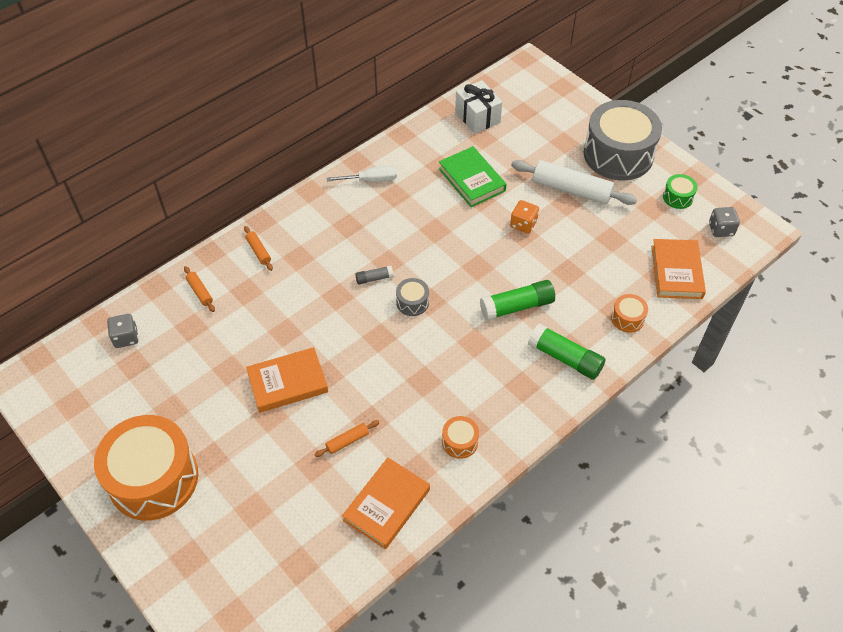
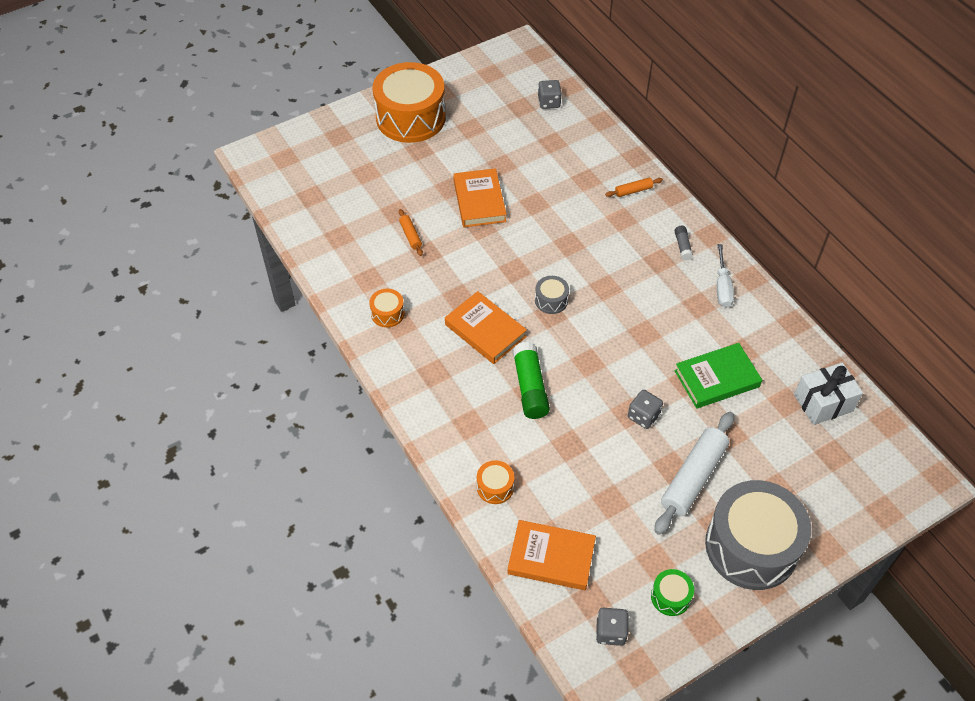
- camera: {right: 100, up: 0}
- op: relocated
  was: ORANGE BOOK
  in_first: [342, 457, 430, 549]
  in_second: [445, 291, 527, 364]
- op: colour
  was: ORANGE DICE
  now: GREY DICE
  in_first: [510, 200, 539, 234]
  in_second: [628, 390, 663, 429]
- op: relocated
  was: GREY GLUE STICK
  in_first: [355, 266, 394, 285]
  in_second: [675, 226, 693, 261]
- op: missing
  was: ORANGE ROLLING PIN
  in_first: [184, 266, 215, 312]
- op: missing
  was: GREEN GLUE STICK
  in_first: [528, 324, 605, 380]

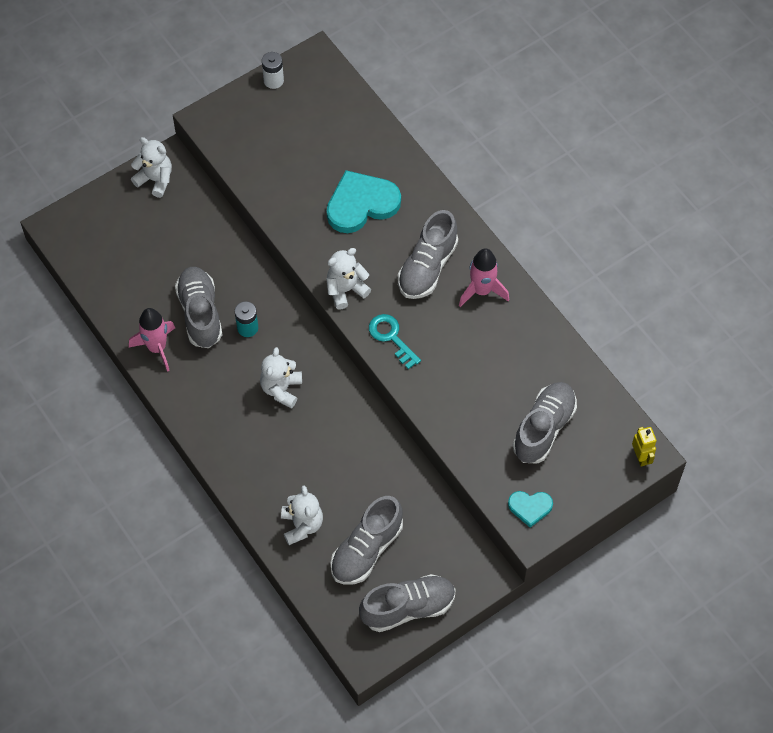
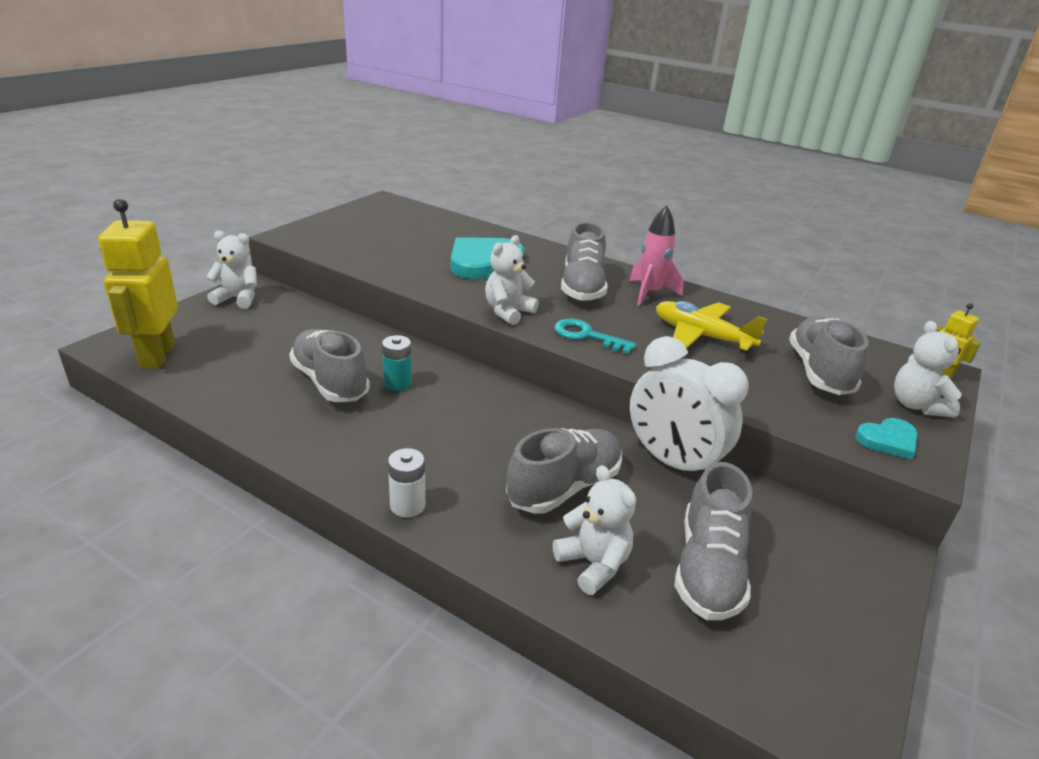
- camera: {right: -25, up: -30}
- op: appeared
  now: YELLOW ROBOT
  in_second: [98, 199, 178, 369]
- op: relocated
  was: WHITE BATTERY
  in_first: [262, 52, 284, 89]
  in_second: [388, 448, 425, 518]
- op: relocated
  was: GREY SHOE
  in_first: [359, 574, 455, 632]
  in_second: [506, 428, 622, 514]
- op: appeared
  now: WHITE CLOCK
  in_second: [630, 336, 749, 476]
- op: appeared
  now: YELLOW PLANE
  in_second: [656, 301, 767, 353]
- op: relocated
  was: WHITE TEDDY BEAR
  in_first: [260, 347, 302, 408]
  in_second: [894, 321, 962, 417]
- op: missing
  was: PINK ROCKET
  in_first: [129, 308, 175, 372]

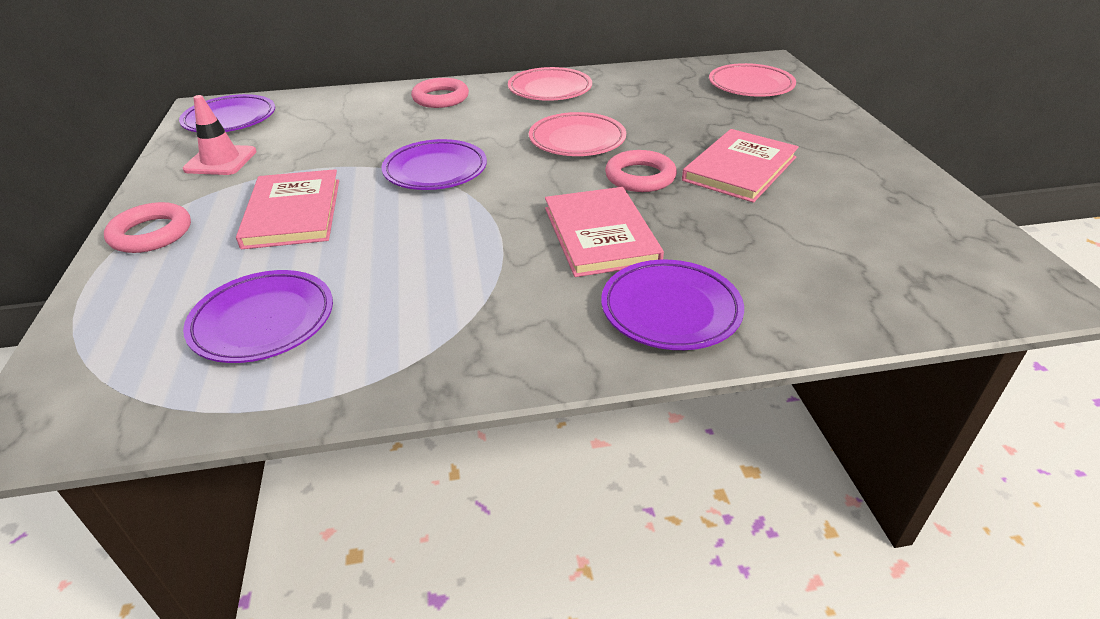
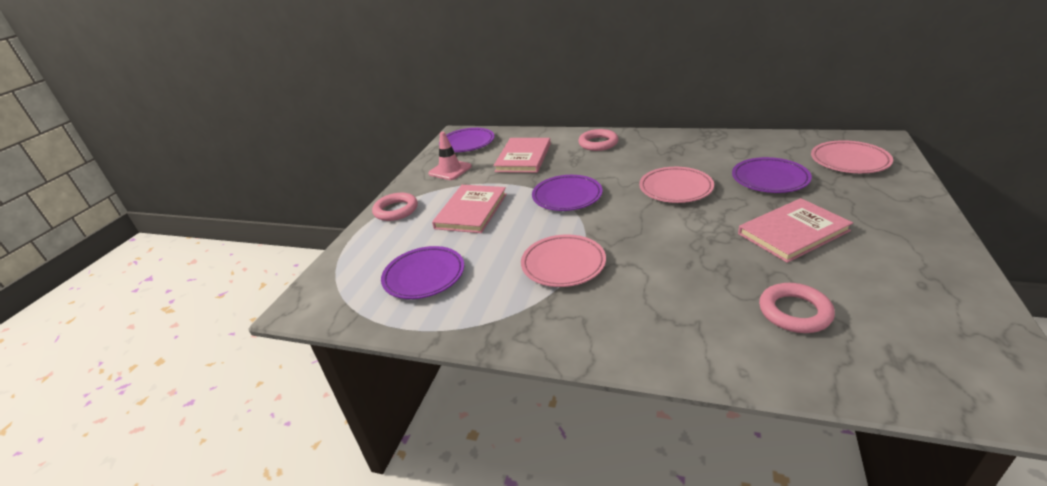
- camera: {right: 30, up: -5}
- op: relocated
  was: PINK BOOK
  in_first: [545, 187, 664, 277]
  in_second: [494, 138, 551, 173]
- op: relocated
  was: PINK PLATE
  in_first: [508, 67, 592, 101]
  in_second: [521, 234, 606, 287]
- op: relocated
  was: PURPLE PLATE
  in_first: [601, 260, 744, 350]
  in_second: [732, 157, 812, 193]
- op: relocated
  was: PINK RING
  in_first: [605, 150, 677, 192]
  in_second: [759, 283, 835, 333]

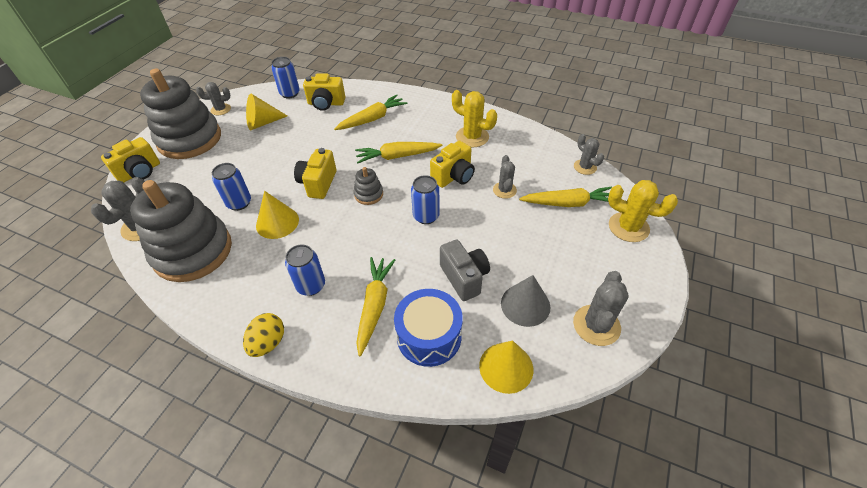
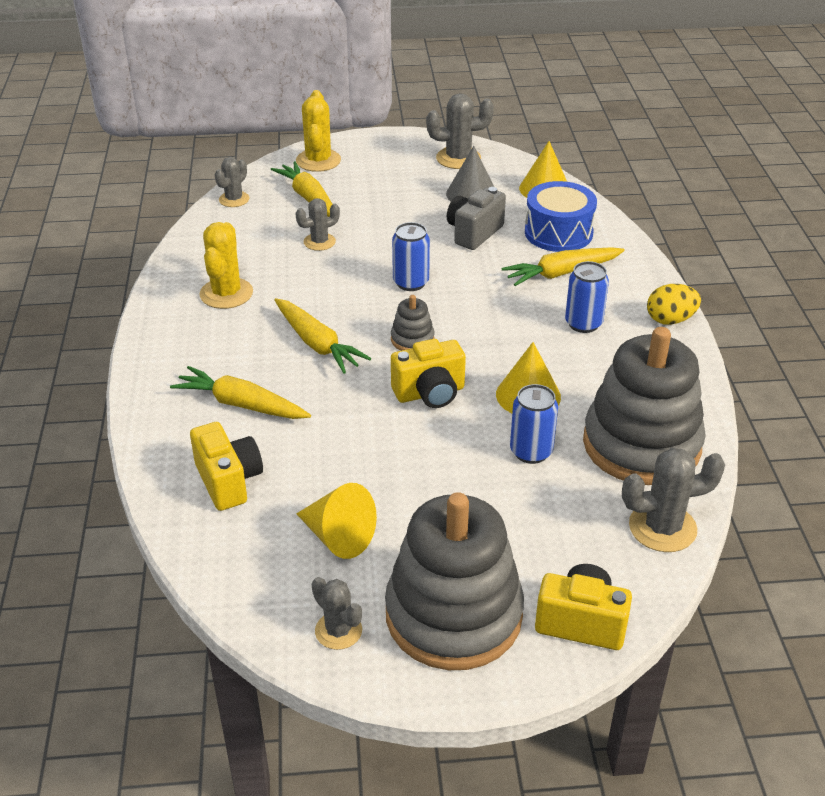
- camera: {right: -120, up: -10}
- op: missing
  was: BLUE CAN
  in_first: [271, 57, 300, 98]
- op: missing
  was: YELLOW CAMERA
  in_first: [430, 141, 475, 188]

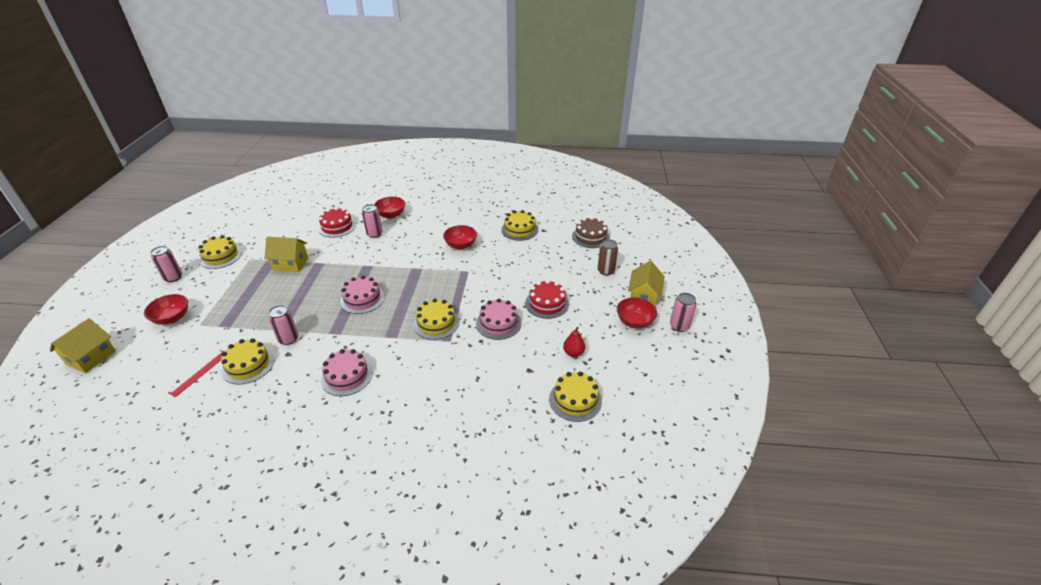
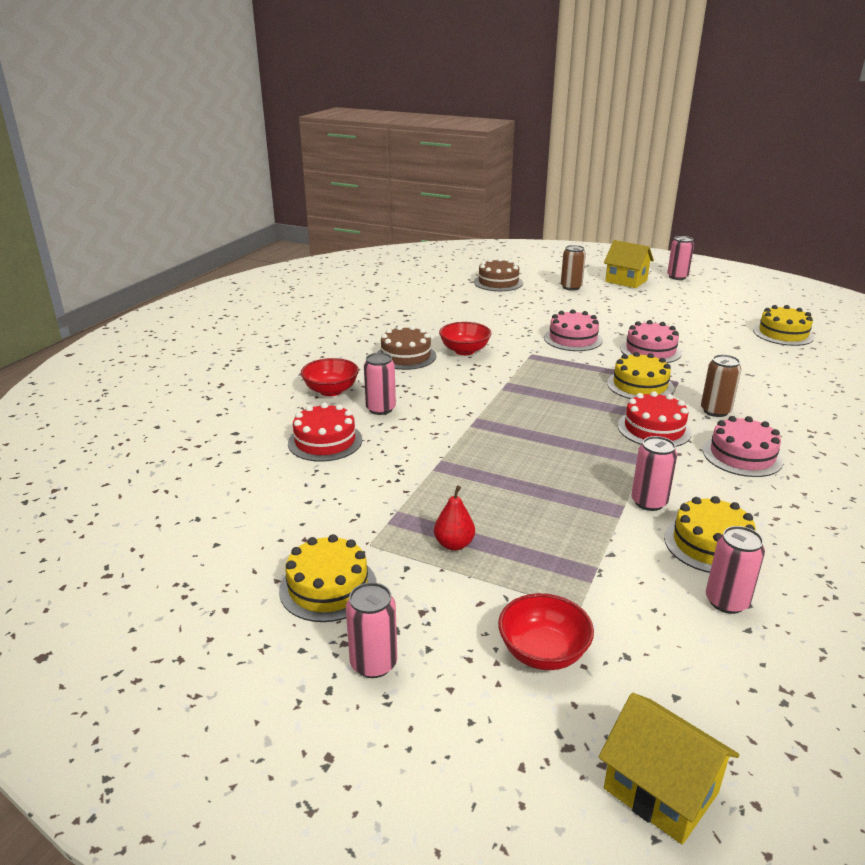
- camera: {right: -70, up: -10}
- op: appeared
  now: BROWN CAKE
  in_second: [377, 325, 436, 370]
- op: relocated
  was: RED PEAR
  in_first: [563, 327, 585, 357]
  in_second: [434, 485, 475, 551]
- op: relocated
  was: PINK CAKE
  in_first: [340, 276, 385, 314]
  in_second: [544, 309, 603, 351]
- op: relocated
  was: RED CAKE
  in_first: [525, 280, 569, 319]
  in_second: [618, 391, 692, 447]
- op: appeared
  now: BROWN CAN
  in_second: [701, 354, 741, 417]
- op: exchanged
  was: RED RULER
  now: PINK CAN
  in_first: [168, 350, 224, 397]
  in_second: [706, 526, 765, 614]
- op: missing
  was: YELLOW HOUSE
  in_first: [264, 237, 308, 272]
- op: missing
  was: YELLOW CAKE
  in_first: [501, 210, 538, 241]
- op: missing
  was: RED BOWL
  in_first: [617, 298, 657, 328]

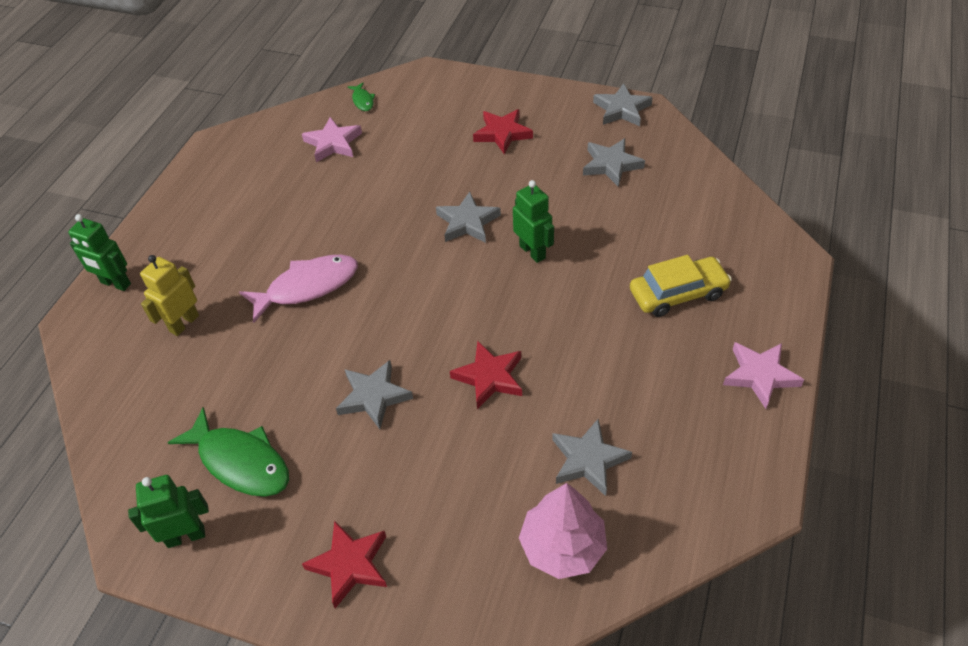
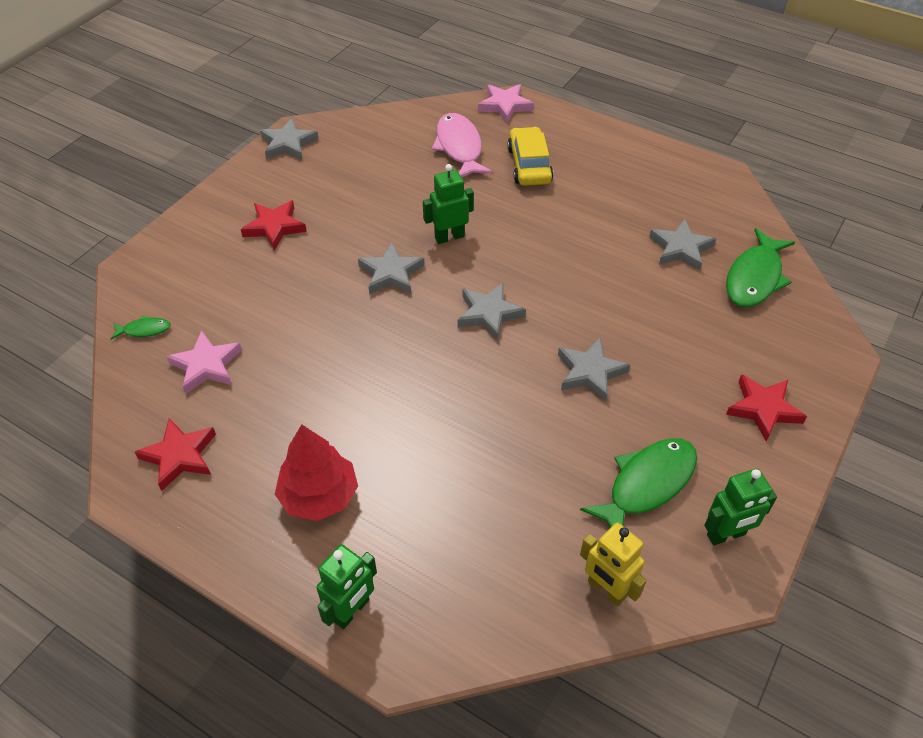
- camera: {right: -80, up: 0}
- op: relocated
  was: RED STAR
  in_first: [450, 341, 522, 409]
  in_second: [135, 418, 216, 491]
- op: appeared
  now: RED TREE
  in_second: [275, 424, 358, 521]
- op: relocated
  was: PINK FISH
  in_first: [239, 255, 358, 323]
  in_second: [432, 113, 493, 177]
- op: relocated
  was: GREY STAR
  in_first: [583, 138, 645, 187]
  in_second: [458, 282, 526, 341]
- op: relocated
  was: PINK STAR
  in_first: [723, 342, 804, 409]
  in_second: [478, 84, 534, 123]
- op: relocated
  was: YELLOW ROBOT
  in_first: [140, 255, 199, 336]
  in_second: [580, 523, 647, 607]
- op: spun
  was: GREEN ROBOT
  in_first: [128, 475, 209, 548]
  in_second: [704, 469, 777, 545]
  clockwise: -105
- op: exchanged
  was: PINK TREE
  now: GREEN FISH
  in_first: [519, 483, 607, 579]
  in_second: [726, 228, 795, 307]

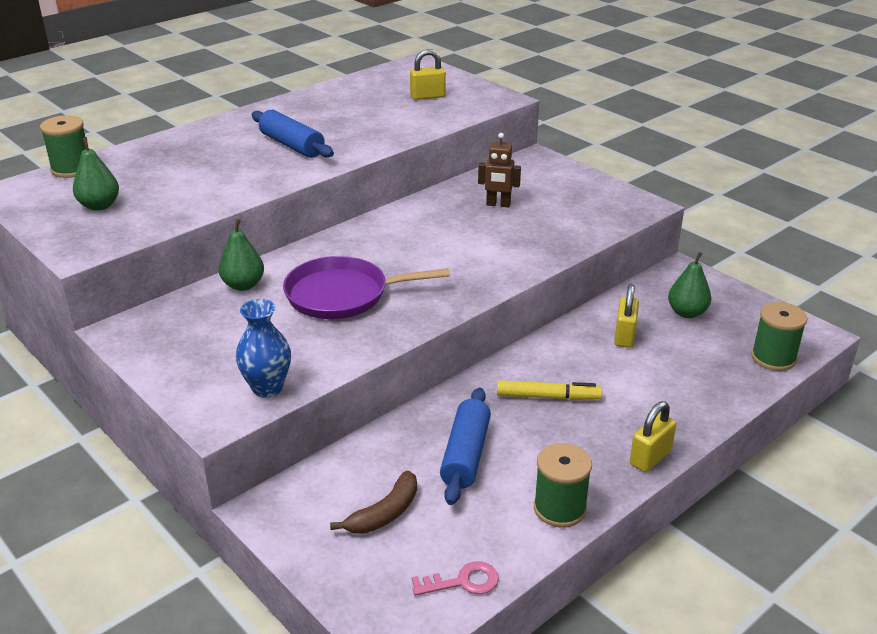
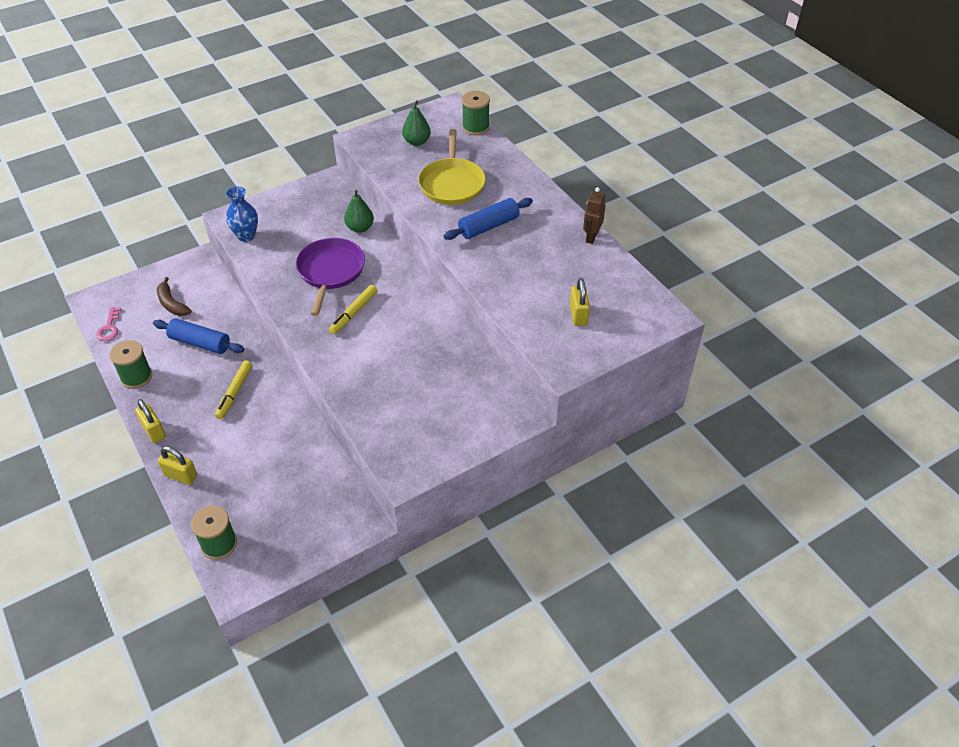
- camera: {right: 100, up: 15}
- op: relocated
  was: YELLOW PADLOCK
  in_first: [614, 284, 639, 348]
  in_second: [158, 446, 198, 485]
- op: appeared
  now: YELLOW MARKER
  in_second: [329, 285, 378, 334]
- op: appeared
  now: YELLOW PAN
  in_second: [418, 129, 486, 205]
- op: relocated
  was: BROWN ROBOT
  in_first: [478, 133, 521, 207]
  in_second: [583, 187, 606, 244]
- op: missing
  was: GREEN PEAR
  in_first: [668, 252, 712, 318]

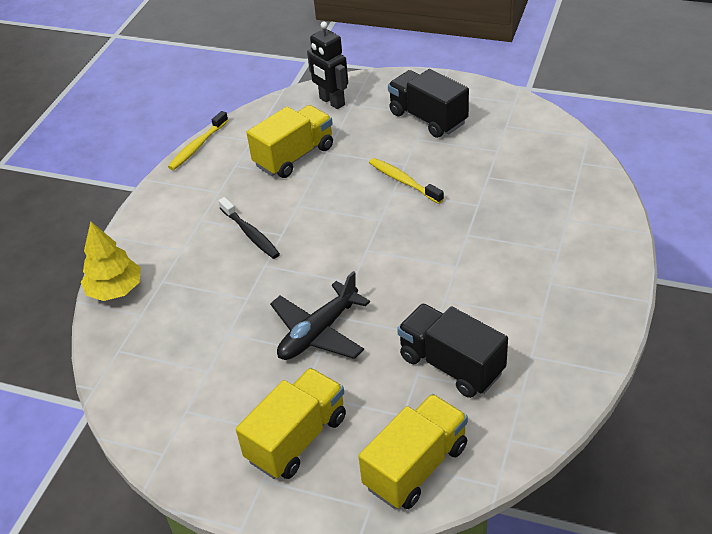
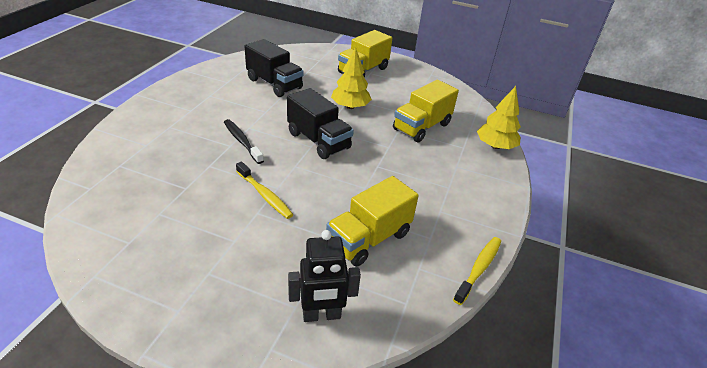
- camera: {right: 175, up: -5}
- op: relocated
  was: BLACK TOOTHBRUSH
  in_first: [218, 197, 280, 259]
  in_second: [224, 119, 264, 164]
- op: relocated
  was: BLACK TRUCK
  in_first: [388, 69, 469, 138]
  in_second: [287, 88, 354, 159]
- op: spun
  was: BLACK ROBOT
  in_first: [307, 22, 348, 109]
  in_second: [288, 230, 361, 322]
  clockwise: 120
- op: exchanged
  was: BLACK PLANE
  now: YELLOW TREE
  in_first: [270, 271, 370, 360]
  in_second: [331, 47, 372, 109]
- op: relocated
  was: YELLOW TRUCK
  in_first: [359, 394, 468, 509]
  in_second: [393, 80, 459, 143]

